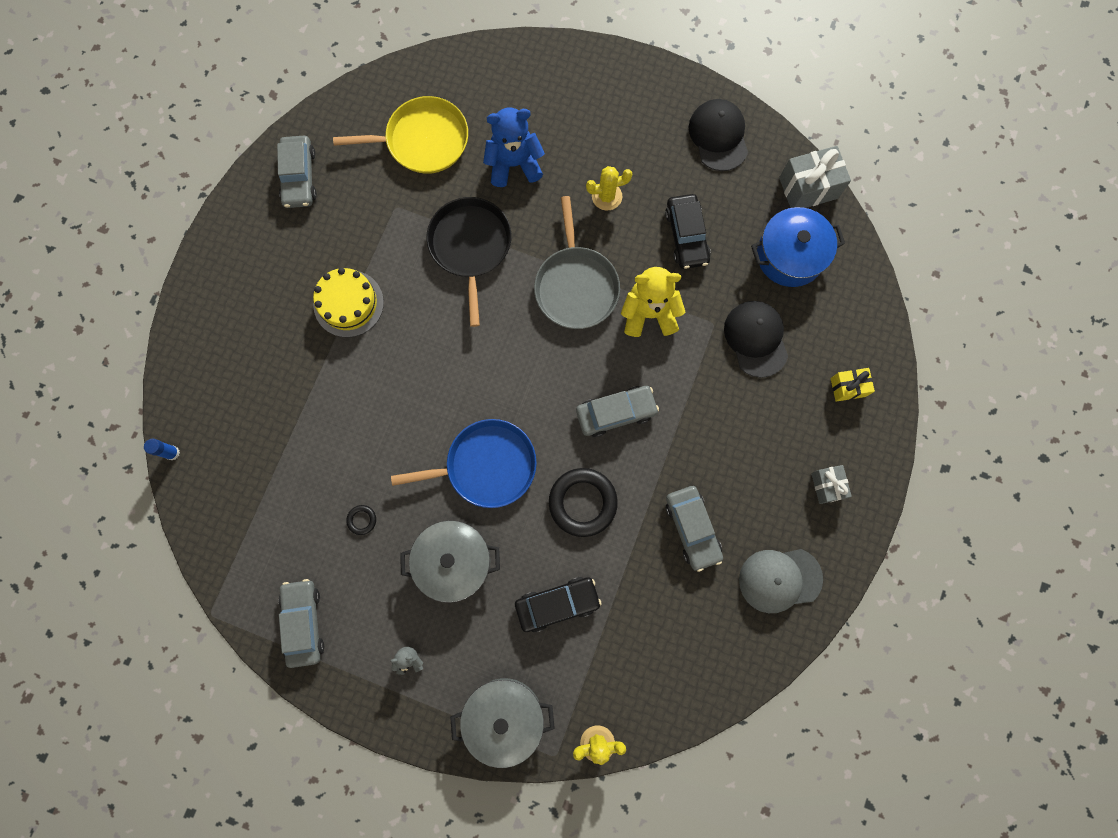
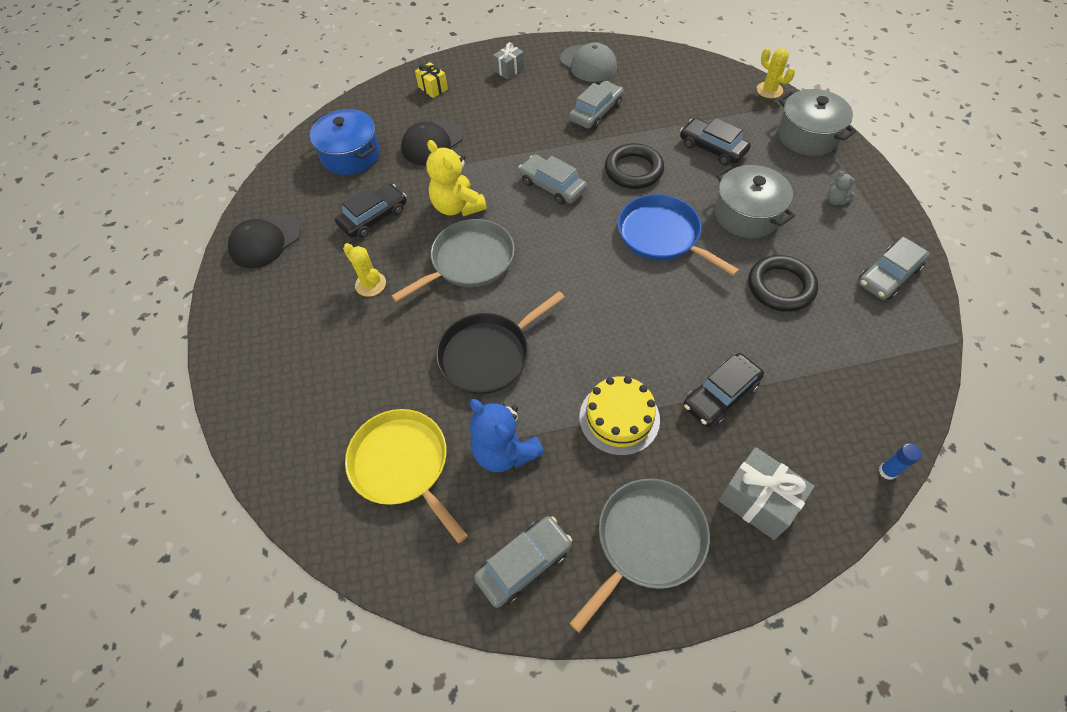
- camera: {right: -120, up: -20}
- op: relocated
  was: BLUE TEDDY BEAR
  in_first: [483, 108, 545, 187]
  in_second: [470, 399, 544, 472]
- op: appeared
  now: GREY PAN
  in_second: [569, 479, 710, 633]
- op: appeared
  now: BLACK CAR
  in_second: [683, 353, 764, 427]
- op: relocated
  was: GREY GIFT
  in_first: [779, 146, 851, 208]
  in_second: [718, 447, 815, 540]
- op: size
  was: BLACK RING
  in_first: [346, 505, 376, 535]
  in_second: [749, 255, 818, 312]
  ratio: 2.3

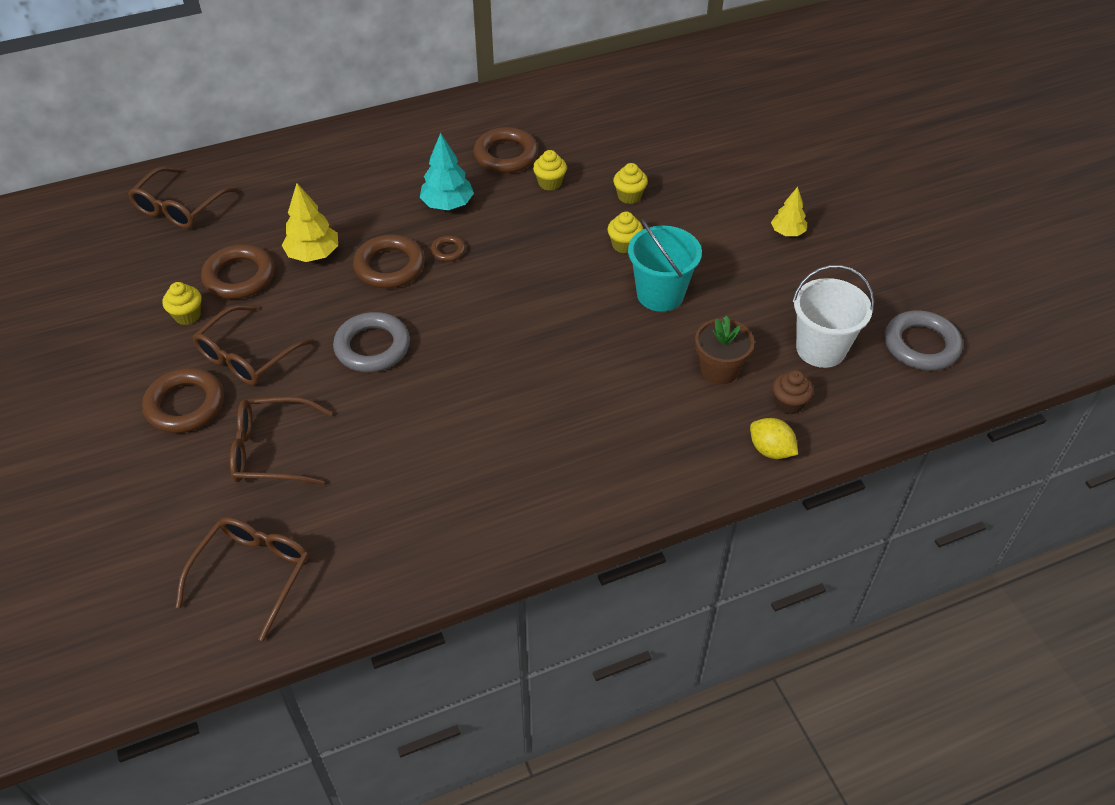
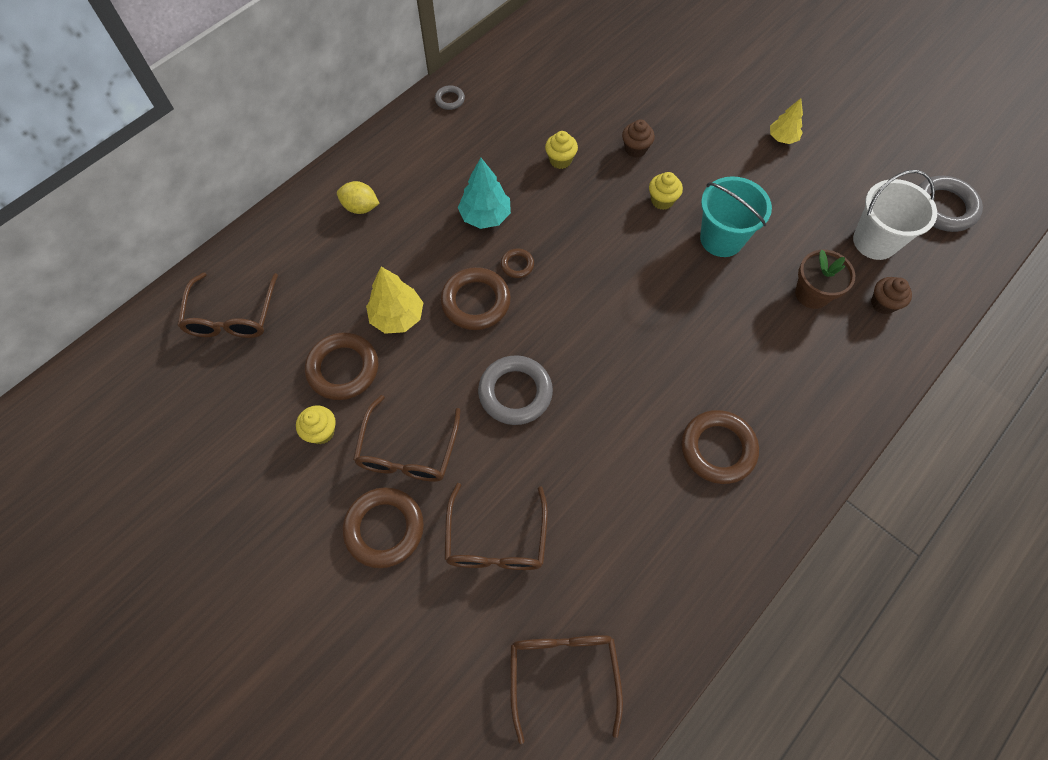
- camera: {right: -25, up: 15}
- op: relocated
  was: YELLOW LEMON
  in_first: [750, 418, 798, 459]
  in_second: [337, 181, 380, 214]
- op: appeared
  now: GREY RING
  in_second: [435, 85, 465, 110]
- op: spun
  was: BROWN GLASSES
  in_first: [230, 396, 332, 485]
  in_second: [444, 483, 548, 570]
  clockwise: -60
- op: colour
  was: YELLOW CUPCAKE
  now: BROWN CUPCAKE
  in_first: [613, 163, 648, 204]
  in_second: [622, 119, 655, 158]
- op: relocated
  was: BROWN RING
  in_first: [474, 127, 538, 173]
  in_second: [681, 410, 759, 484]

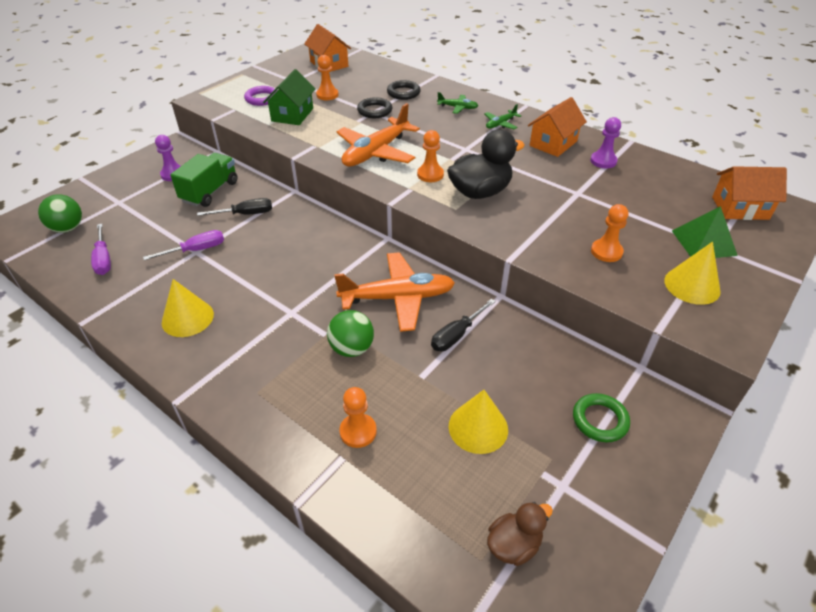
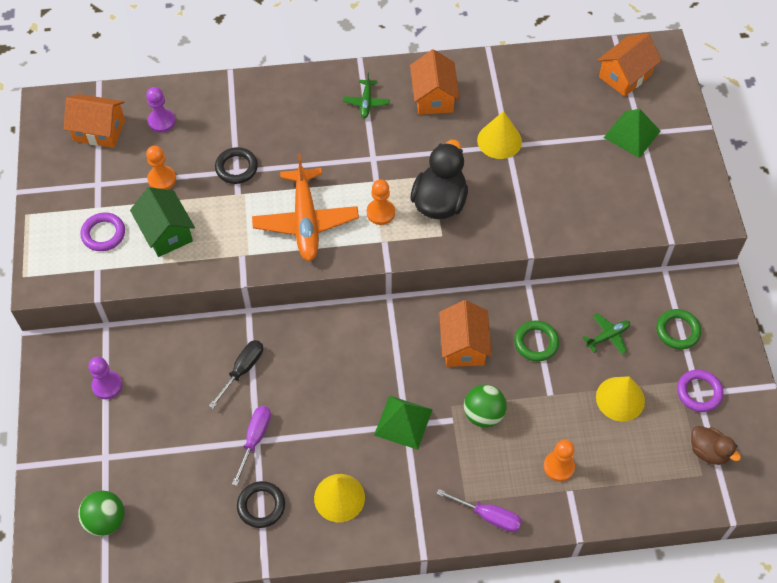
- camera: {right: -45, up: 15}
- op: relocated
  was: PURPLE PAWN
  in_first: [590, 117, 621, 168]
  in_second: [146, 87, 176, 133]
- op: relocated
  was: BLACK RING
  in_first: [387, 80, 421, 100]
  in_second: [237, 481, 285, 528]
- op: appeared
  now: GREEN PYRAMID
  in_second: [374, 395, 433, 450]
- op: relocated
  was: PURPLE SCREWDRIVER
  in_first: [91, 224, 111, 275]
  in_second: [437, 489, 522, 532]
- op: exchanged
  was: ORANGE PLANE
  now: ORANGE HOUSE
  in_first: [334, 252, 455, 332]
  in_second: [439, 300, 492, 367]
- op: relocated
  was: YELLOW CONE
  in_first: [664, 242, 721, 305]
  in_second: [477, 111, 522, 159]
- op: exchanged
  was: BLACK SCREWDRIVER
  now: GREEN RING
  in_first: [431, 299, 496, 351]
  in_second: [514, 320, 559, 362]
- op: relocated
  was: GREEN PLANE
  in_first: [437, 92, 478, 114]
  in_second: [582, 313, 630, 354]
- op: appeared
  now: PURPLE RING
  in_second: [677, 369, 724, 412]
- op: spun
  was: BROWN DUCK
  in_first: [487, 502, 553, 566]
  in_second: [691, 426, 741, 465]
  clockwise: 120
- op: missing
  was: GREEN TRUCK
  in_first: [170, 153, 238, 207]
- op: missing
  was: ORANGE PAWN
  in_first: [591, 204, 628, 262]

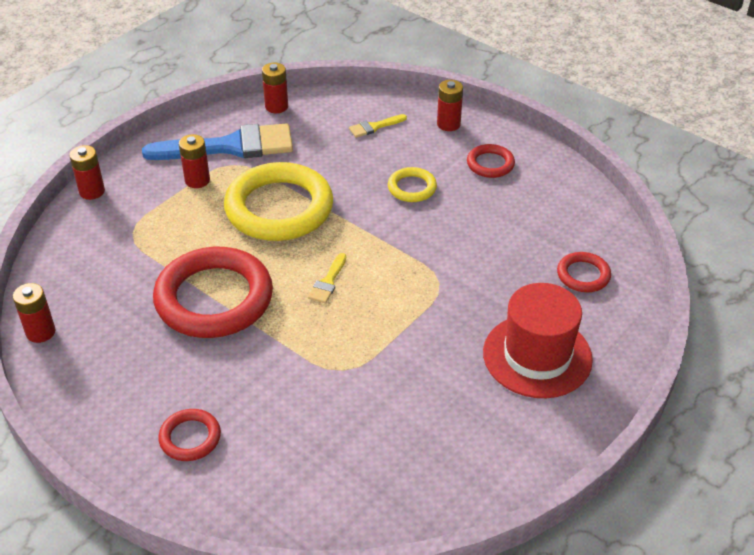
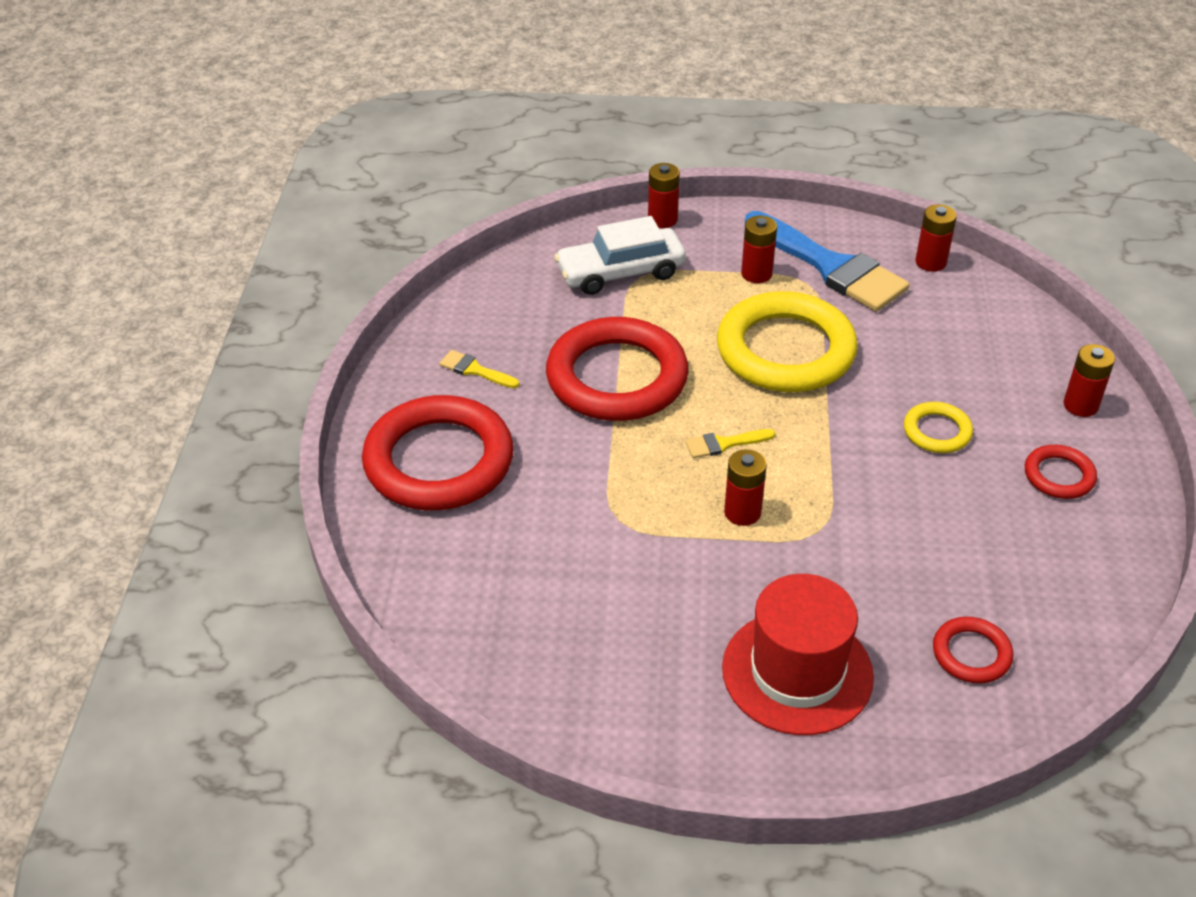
- camera: {right: 55, up: 0}
- op: size
  was: RED RING
  in_first: [158, 409, 221, 461]
  in_second: [362, 395, 514, 510]
  ratio: 2.16
- op: relocated
  was: YELLOW BRUSH
  in_first: [349, 114, 407, 138]
  in_second: [439, 350, 519, 388]
- op: appeared
  now: WHITE CAR
  in_second: [554, 216, 686, 295]
- op: relocated
  was: RED BATTERY
  in_first: [13, 283, 56, 343]
  in_second: [724, 449, 767, 526]

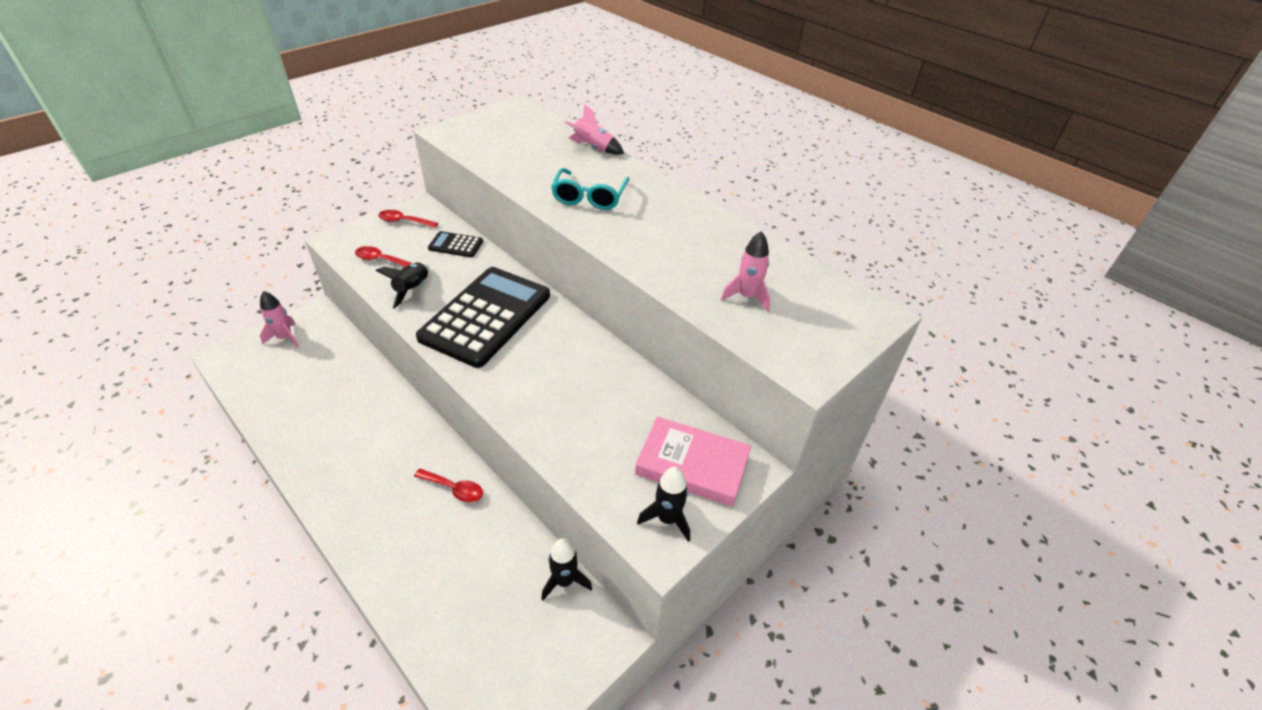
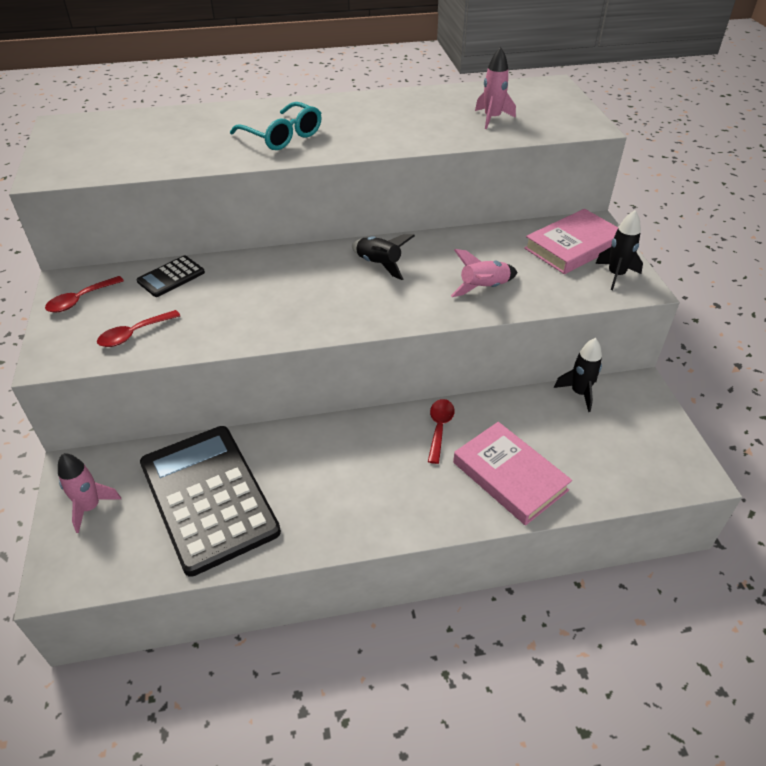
- camera: {right: -55, up: 0}
- op: relocated
  was: BLACK CALCULATOR
  in_first: [416, 267, 550, 368]
  in_second: [140, 426, 281, 577]
- op: relocated
  was: BLACK ROCKET
  in_first: [375, 263, 429, 309]
  in_second: [352, 234, 415, 280]
- op: spun
  was: RED SPOON
  in_first: [414, 469, 483, 502]
  in_second: [428, 399, 454, 464]
  clockwise: -45
- op: relocated
  was: PINK ROCKET
  in_first: [565, 104, 624, 155]
  in_second: [451, 249, 517, 297]
- op: appeared
  now: PINK BOOK
  in_second: [453, 422, 572, 525]

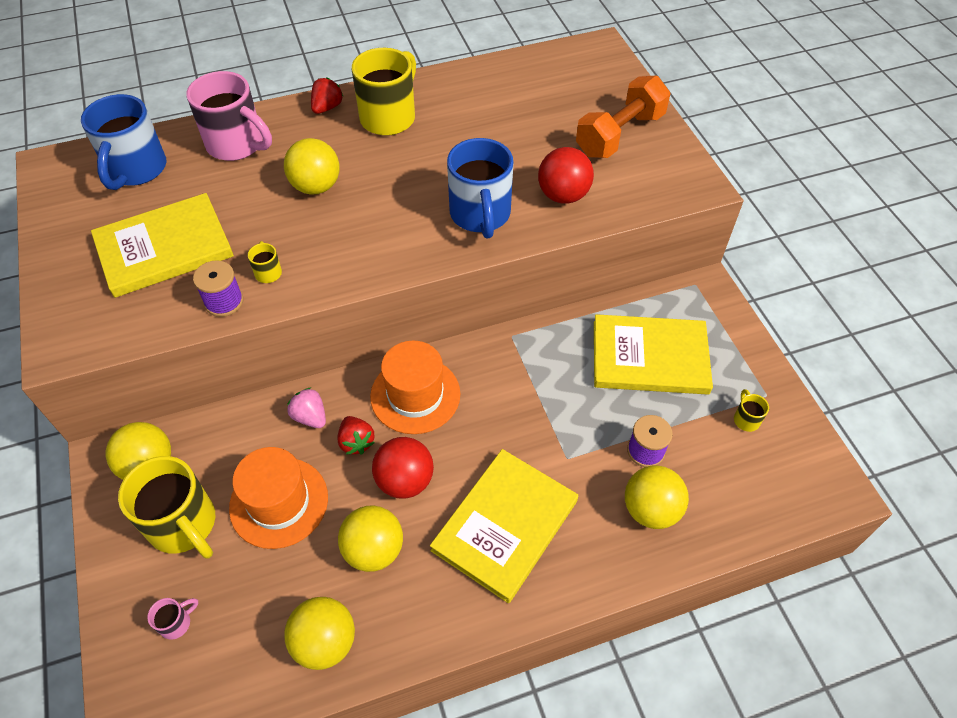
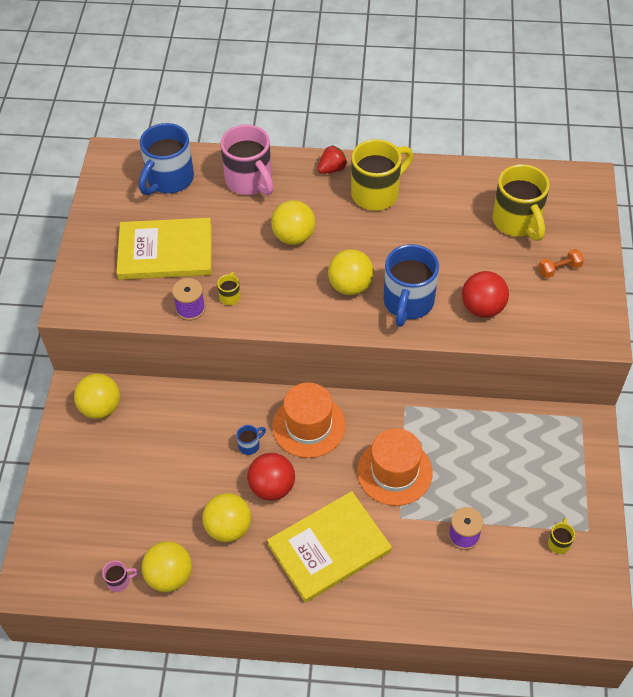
- camera: {right: 25, up: 0}
- op: relocated
  was: PINK MUG
  in_first: [147, 598, 198, 640]
  in_second: [102, 560, 139, 592]
- op: exchanged
  was: RED STRAWBERRY
  now: BLUE MUG
  in_first: [337, 416, 374, 455]
  in_second: [236, 425, 266, 455]
- op: relocated
  was: YELLOW BALL
  in_first: [625, 466, 689, 529]
  in_second: [328, 249, 374, 295]
- op: relocated
  was: ORANGE HAT
  in_first: [229, 447, 328, 549]
  in_second: [357, 428, 433, 506]
- op: relocated
  was: YELLOW MUG
  in_first: [118, 456, 215, 559]
  in_second: [492, 164, 550, 241]
- op: size
  was: ORANGE DUMBBELL
  in_first: [576, 76, 670, 158]
  in_second: [538, 249, 584, 278]
  ratio: 0.47
- op: missing
  was: PINK STRAWBERRY
  in_first: [287, 388, 326, 428]
- op: missing
  was: YELLOW BOOK
  in_first: [594, 314, 713, 395]

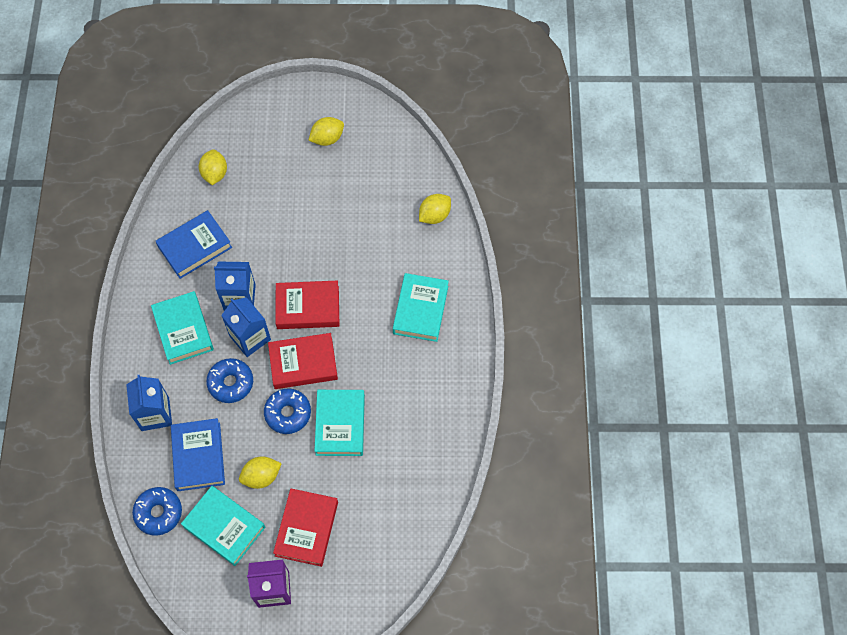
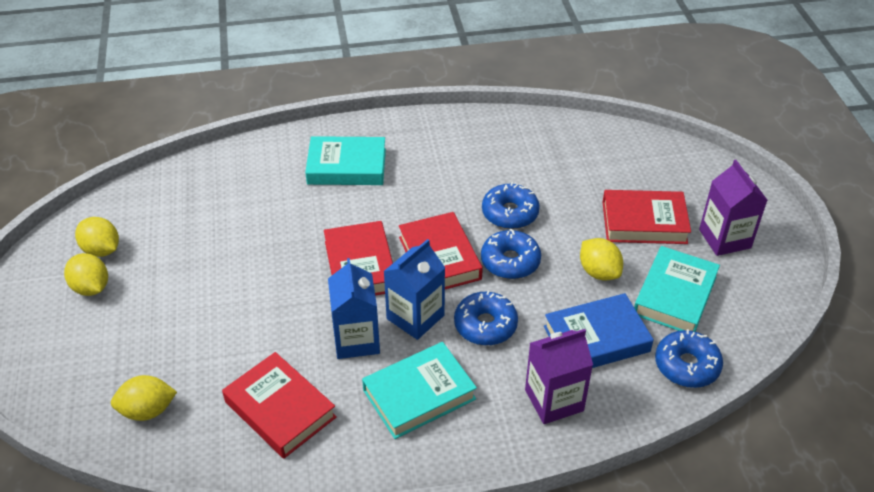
- camera: {right: -100, up: -20}
- op: relocated
  was: YELLOW LEMON
  in_first: [419, 194, 451, 224]
  in_second: [75, 217, 119, 257]
- op: colour
  was: BLUE BOOK
  now: RED BOOK
  in_first: [155, 210, 232, 279]
  in_second: [222, 352, 337, 459]
- op: exchanged
  was: TURQUOISE BOOK
  now: BLUE DONUT
  in_first: [314, 390, 365, 456]
  in_second: [482, 182, 540, 229]
- op: colour
  was: BLUE CARTON
  now: PURPLE CARTON
  in_first: [126, 375, 172, 431]
  in_second: [525, 329, 593, 424]

